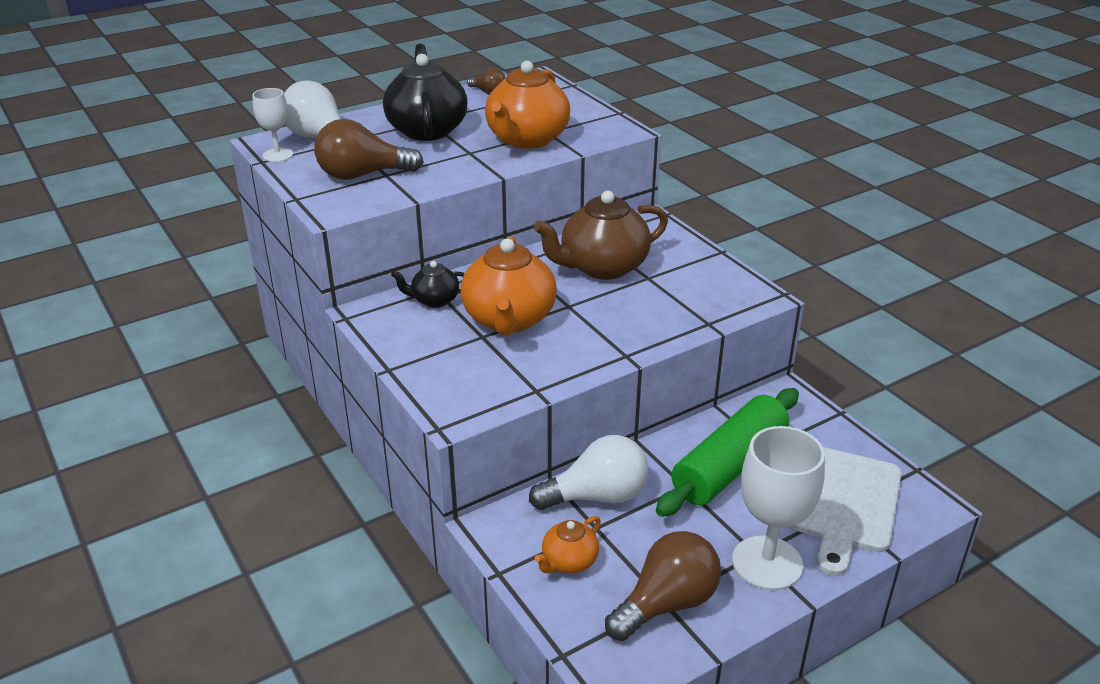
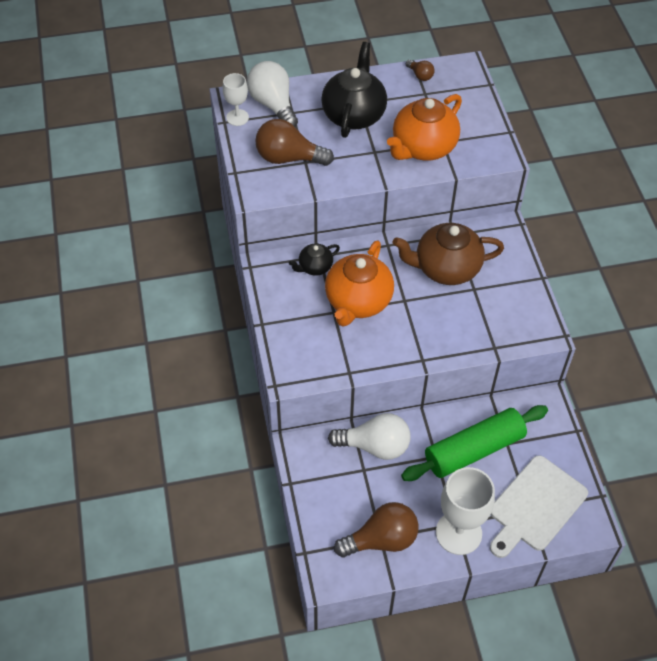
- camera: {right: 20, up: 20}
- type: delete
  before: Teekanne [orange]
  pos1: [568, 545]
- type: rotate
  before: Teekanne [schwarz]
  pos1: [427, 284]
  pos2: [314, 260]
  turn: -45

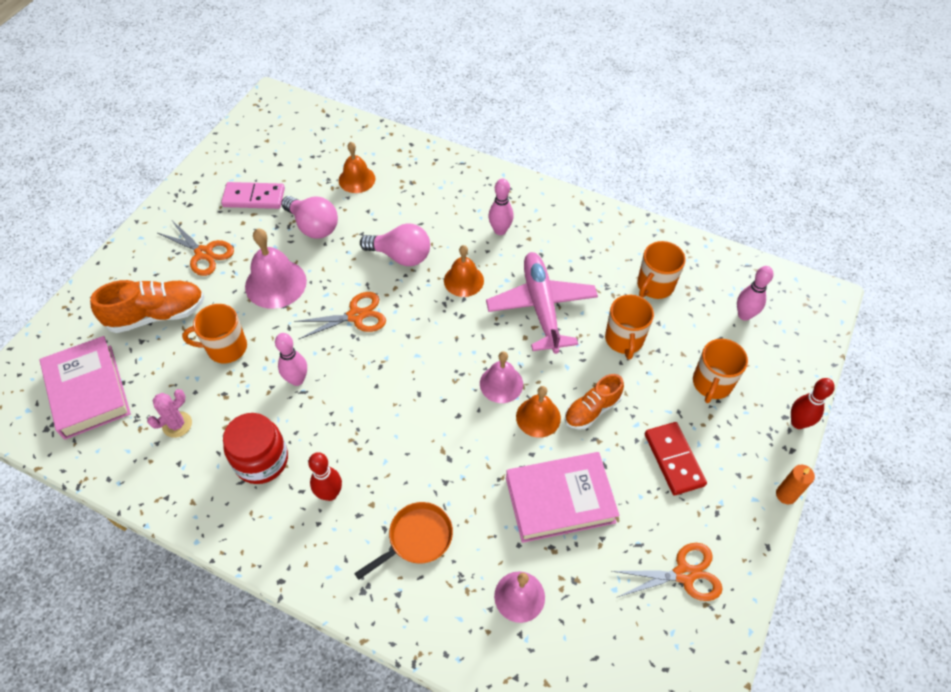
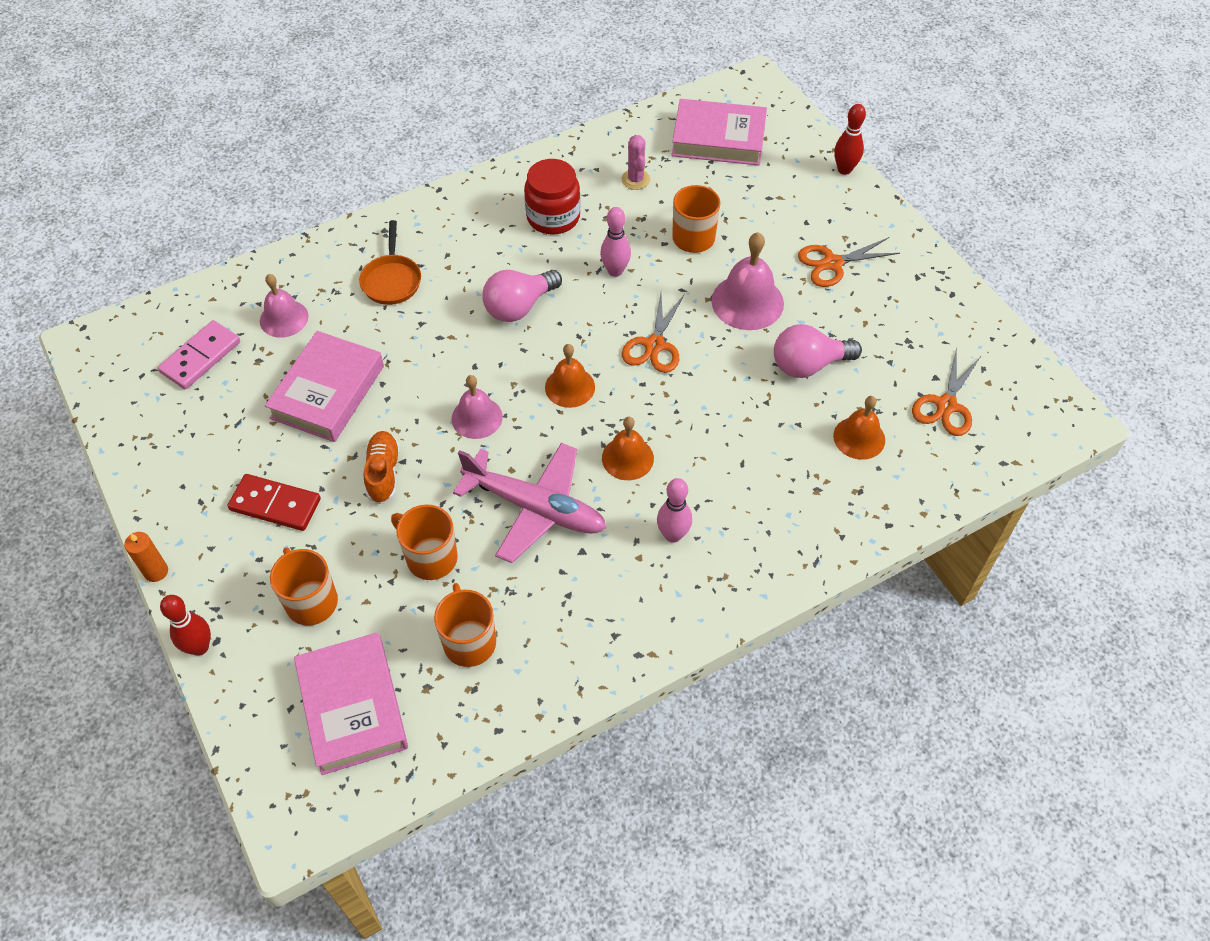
- camera: {right: 125, up: 0}
- type: delete
  before: Schuh [orange]
  pos1: [147, 306]
- type: move
  before: Dominostein [rosa]
  pos1: [253, 195]
  pos2: [199, 354]
- type: move
  before: Bowlingkegel [rot]
  pos1: [325, 476]
  pos2: [850, 139]
- type: move
  before: Glühbirne [rosa]
  pos1: [395, 244]
  pos2: [522, 296]
- type: move
  before: Glocke [orange]
  pos1: [538, 412]
  pos2: [570, 376]
- type: move
  before: Schere [orange]
  pos1: [667, 572]
  pos2: [946, 392]
- type: replace
  before: Bowlingkegel [rosa]
  after: Buch [rosa]
  pos1: [755, 293]
  pos2: [351, 704]

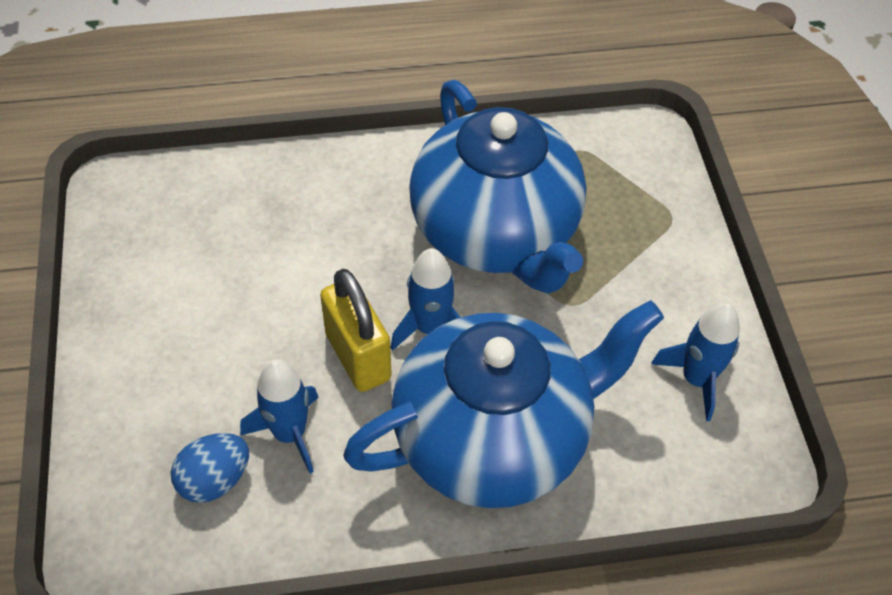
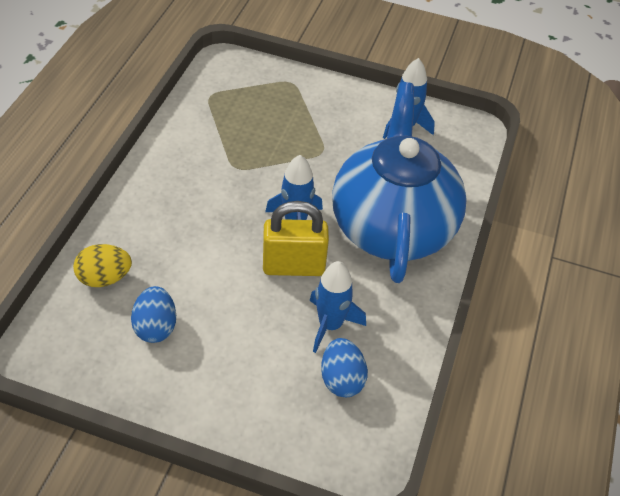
- camera: {right: -65, up: -5}
- type: delete
  before: Teekanne [blau]
  pos1: [498, 187]
- type: insert
  after: Ei [gelb]
  pos2: [102, 265]
- type: insert
  after: Ei [blau]
  pos2: [153, 314]

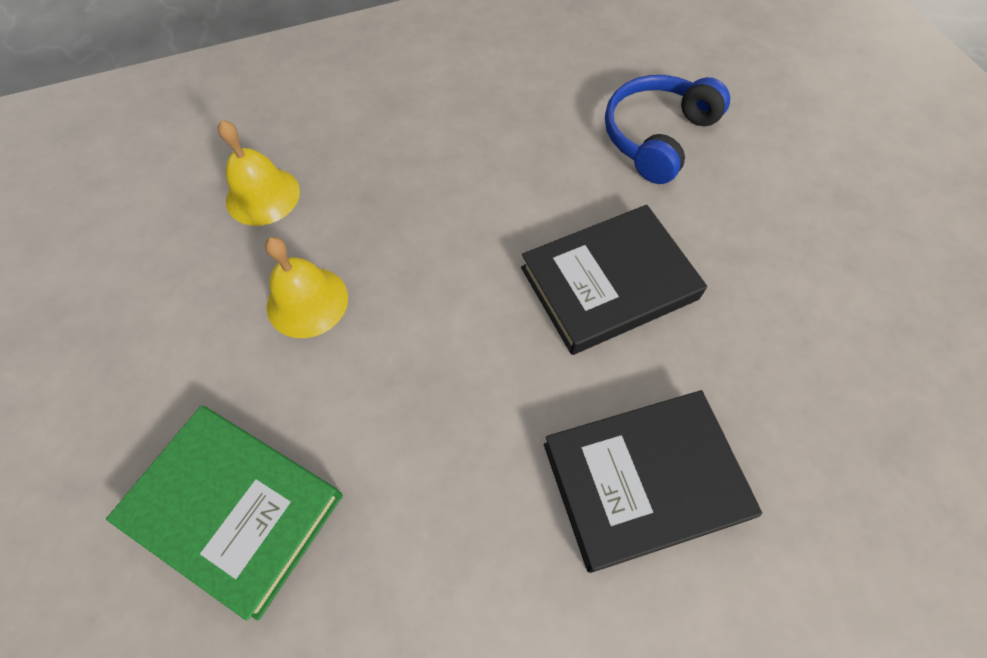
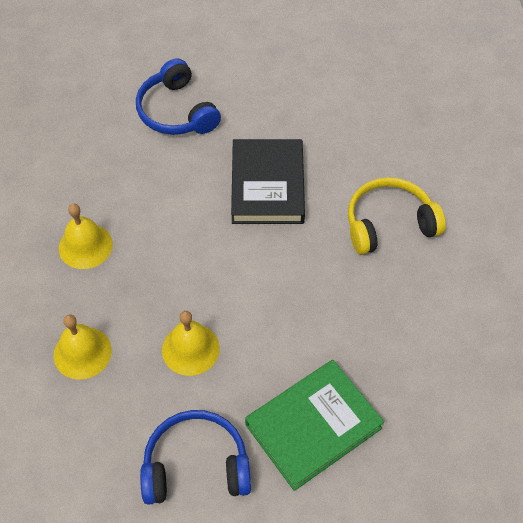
- camera: {right: -65, up: -5}
- type: insert
  after: Glocke [gelb]
  pos2: [86, 236]
- type: insert
  after: Kopfhörer [blau]
  pos2: [195, 457]
- type: replace
  before: Buch [schwarz]
  after: Kopfhörer [gelb]
  pos1: [653, 481]
  pos2: [397, 216]

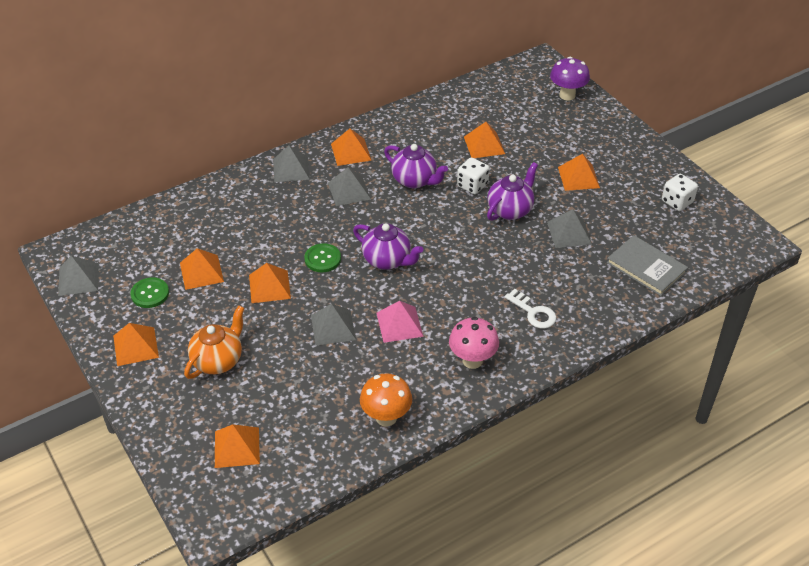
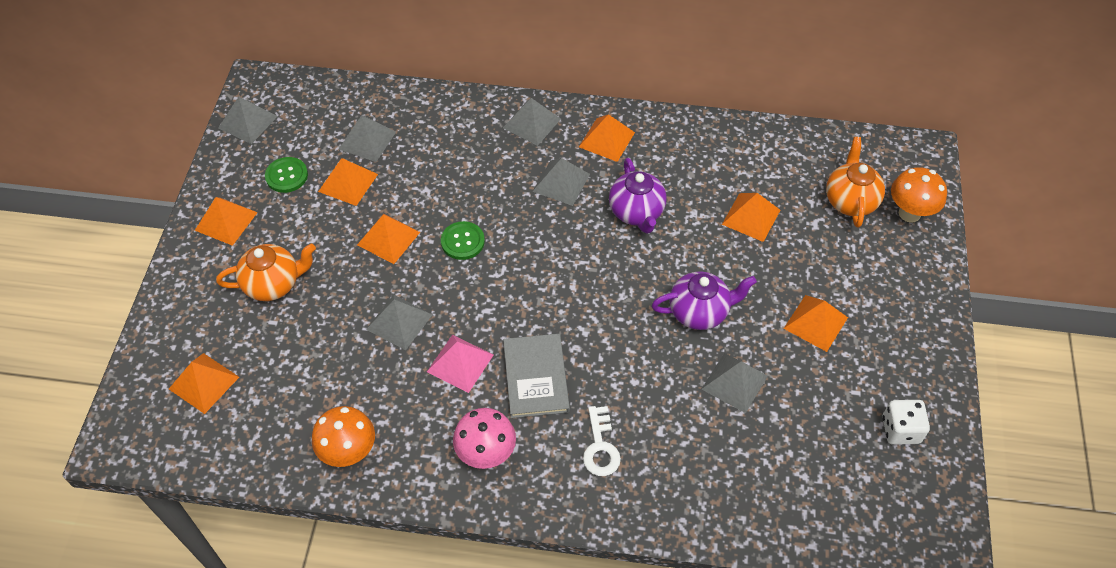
- camera: {right: 40, up: 10}
- type: delete
  before: Teekanne [lila]
  pos1: [388, 246]
- type: delete
  before: Spielwürfel [weiß]
  pos1: [473, 176]
- type: insert
  after: Pyramide [grau]
  pos2: [367, 138]
- type: insert
  after: Teekanne [orange]
  pos2: [855, 182]
- type: move
  before: Buch [grau]
  pos1: [647, 265]
  pos2: [536, 376]
- type: recolor
  before: Pilz [lila]
  after: Pilz [orange]
  pos1: [570, 78]
  pos2: [919, 195]

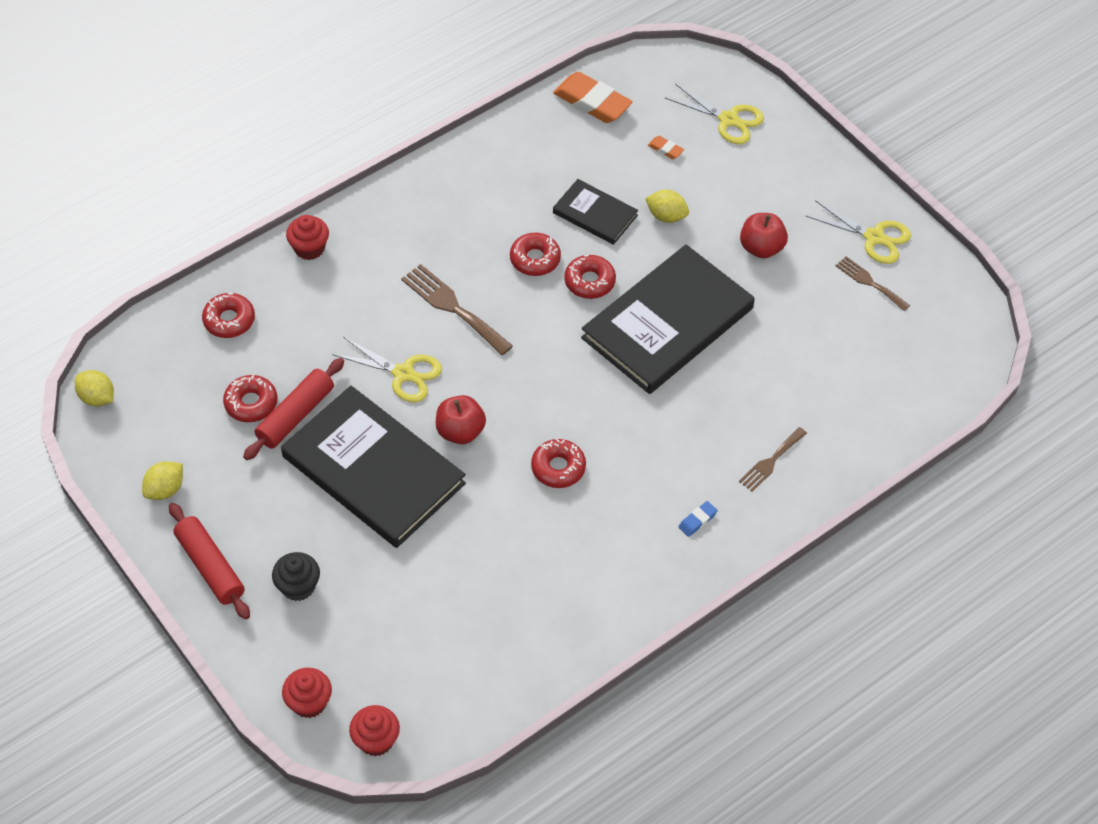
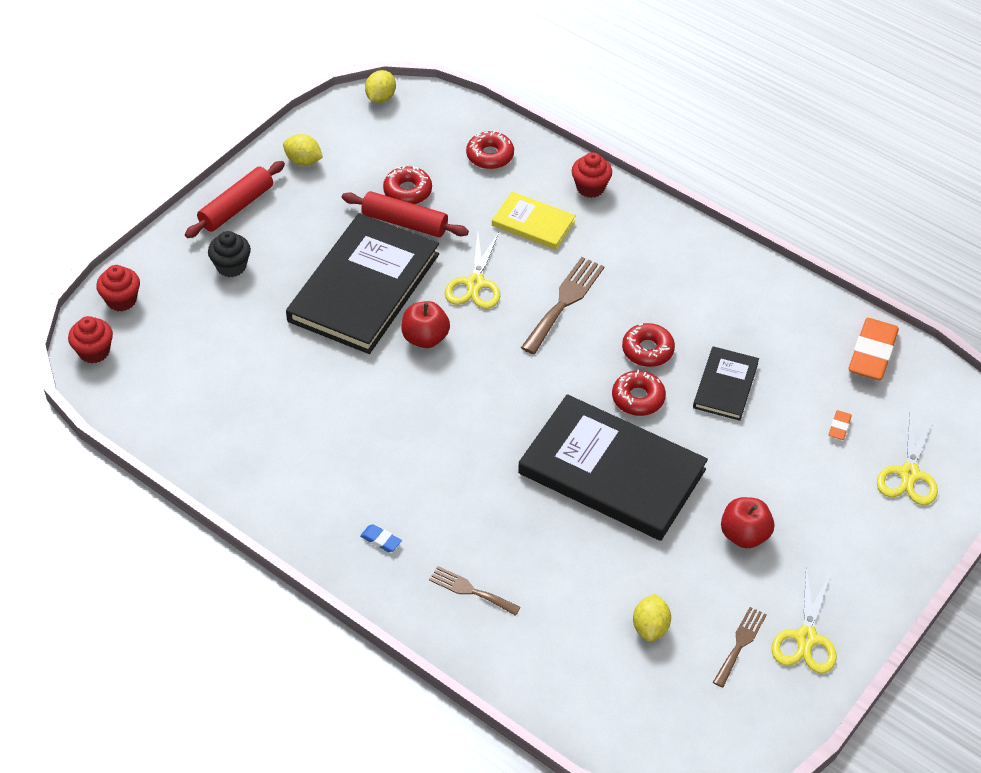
- camera: {right: 75, up: -5}
- type: delete
  before: Donut [rot]
  pos1: [558, 463]
- type: insert
  after: Buch [gelb]
  pos2: [534, 221]
- type: move
  before: Zitrone [gelb]
  pos1: [667, 206]
  pos2: [652, 618]

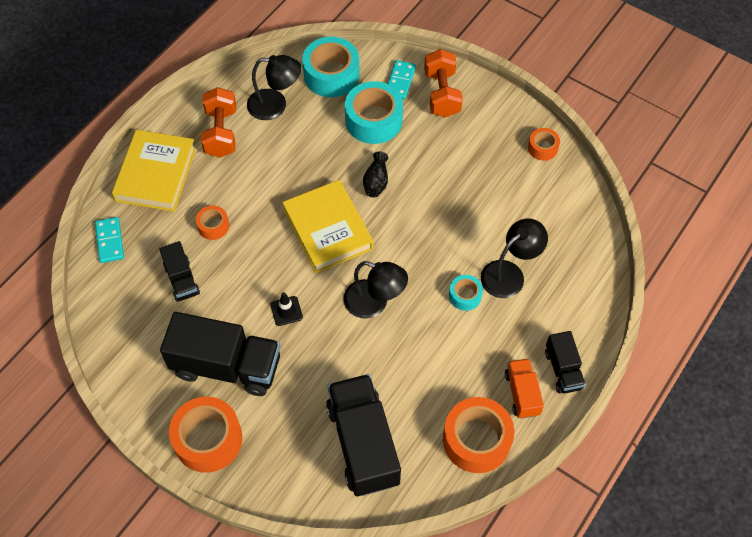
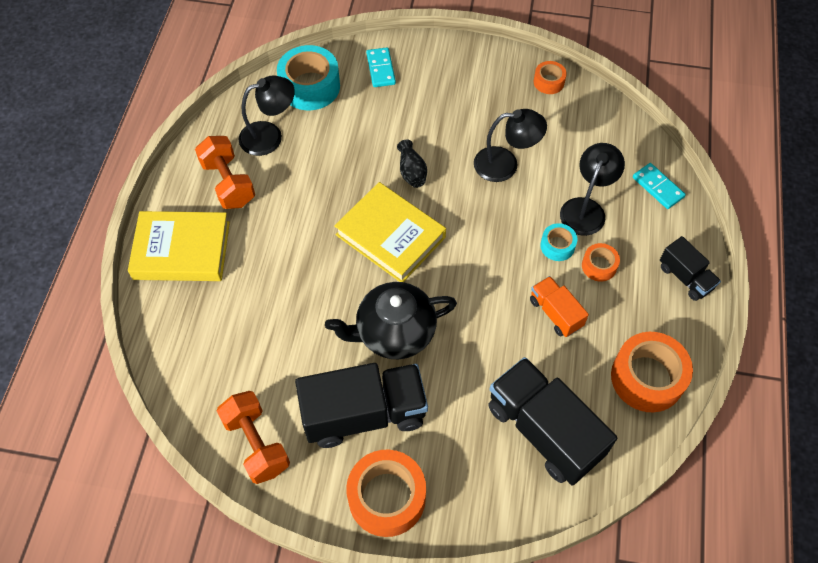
- camera: {right: -25, up: 0}
- type: delete
  before: Lastwagen [schwarz]
  pos1: [179, 271]
- type: delete
  before: Klebeband [türkis]
  pos1: [374, 112]
- type: move
  before: Dominostein [türkis]
  pos1: [109, 240]
  pos2: [659, 186]
- type: move
  before: Klebeband [orange]
  pos1: [212, 223]
  pos2: [601, 262]
- type: move
  before: Lampe [schwarz]
  pos1: [376, 290]
  pos2: [510, 145]
- type: move
  before: Hantel [orange]
  pos1: [443, 83]
  pos2: [253, 437]
- type: move
  before: Lastwagen [orange]
  pos1: [524, 388]
  pos2: [559, 306]
- type: replace
  before: Leitkegel [schwarz]
  after: Teekanne [schwarz]
  pos1: [286, 309]
  pos2: [391, 320]
- type: rotate
  before: Buch [gelb]
  pos1: [154, 171]
  pos2: [179, 246]
  turn: -75

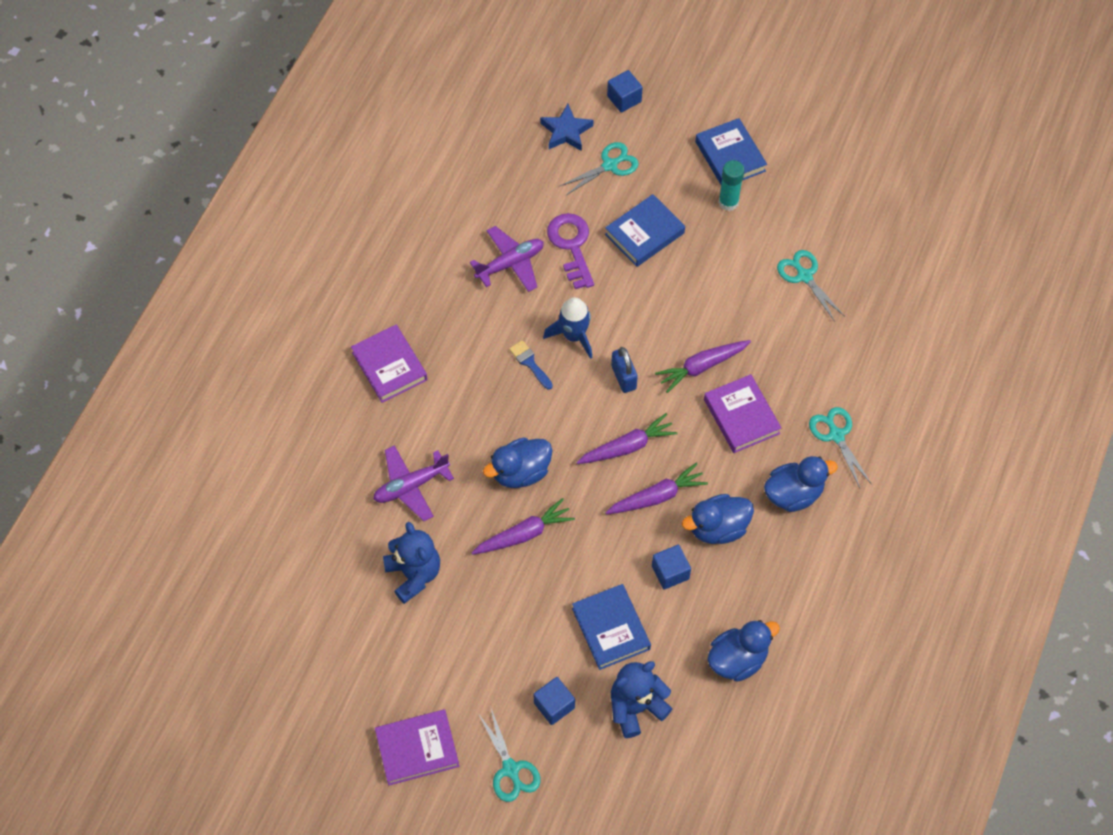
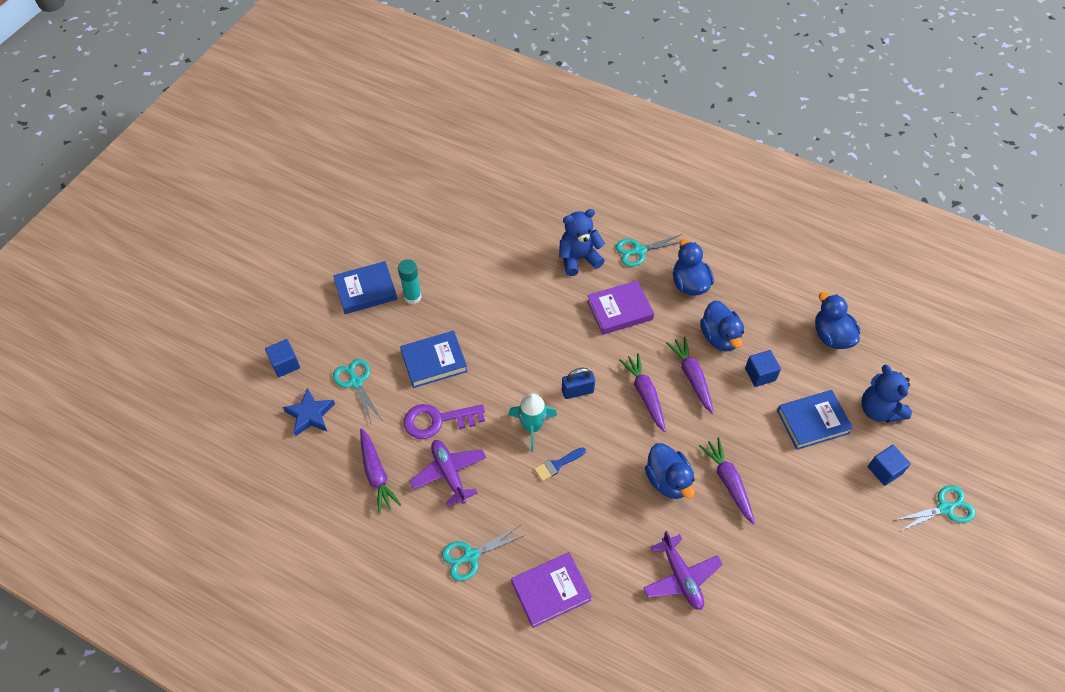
- camera: {right: -85, up: -5}
- type: delete
  before: Buch [lila]
  pos1: [417, 747]
- type: move
  before: Teddybär [blau]
  pos1: [411, 563]
  pos2: [582, 242]
- type: move
  before: Karotte [lila]
  pos1: [703, 366]
  pos2: [380, 471]
- type: move
  before: Schere [türkis]
  pos1: [810, 286]
  pos2: [483, 553]
- type: recolor
  before: Rakete [blau]
  after: Rakete [türkis]
  pos1: [567, 328]
  pos2: [532, 422]
- type: rotate
  before: Buch [blau]
  pos1: [645, 230]
  pos2: [434, 359]
  turn: -75

